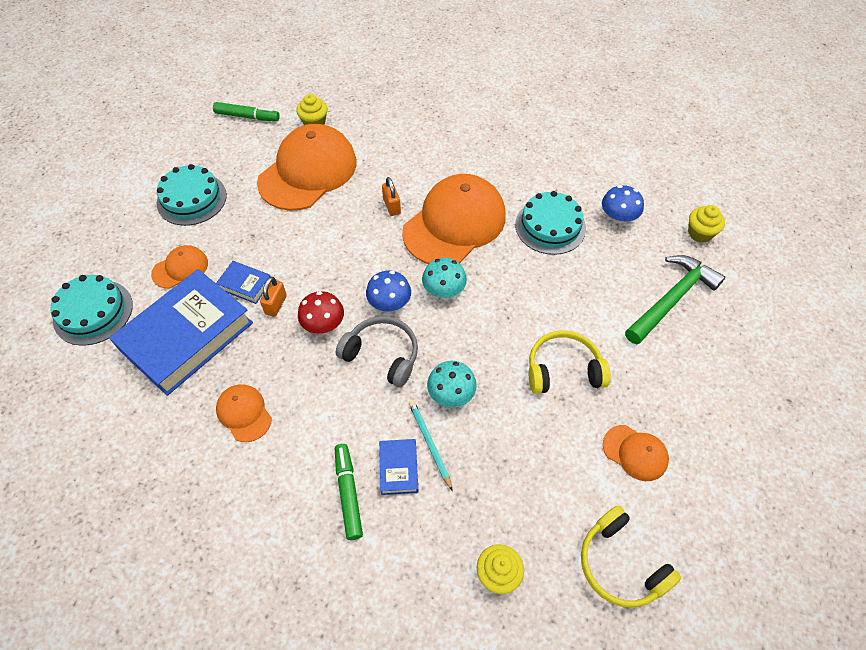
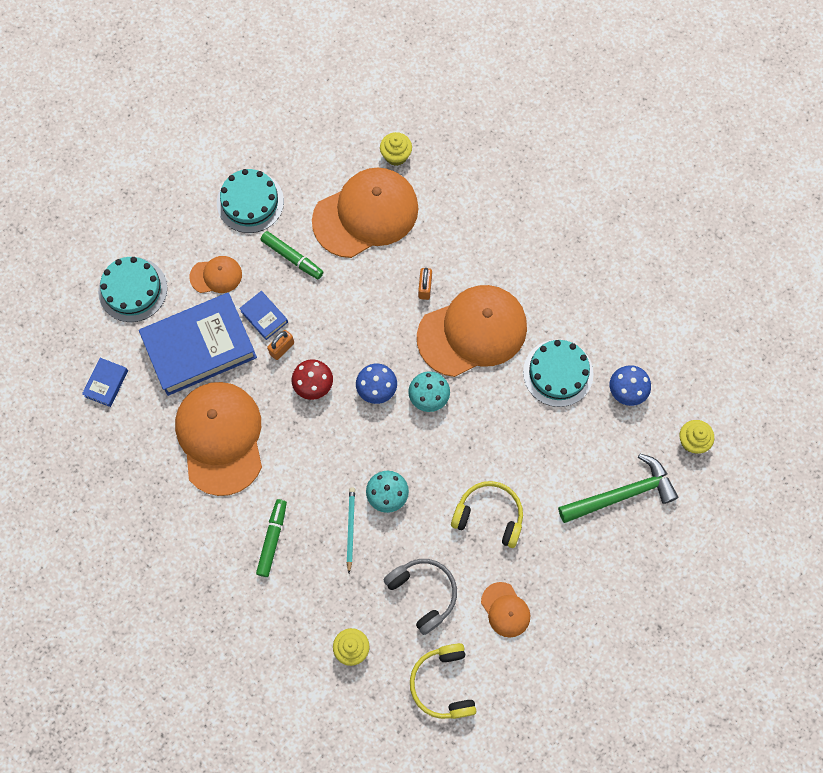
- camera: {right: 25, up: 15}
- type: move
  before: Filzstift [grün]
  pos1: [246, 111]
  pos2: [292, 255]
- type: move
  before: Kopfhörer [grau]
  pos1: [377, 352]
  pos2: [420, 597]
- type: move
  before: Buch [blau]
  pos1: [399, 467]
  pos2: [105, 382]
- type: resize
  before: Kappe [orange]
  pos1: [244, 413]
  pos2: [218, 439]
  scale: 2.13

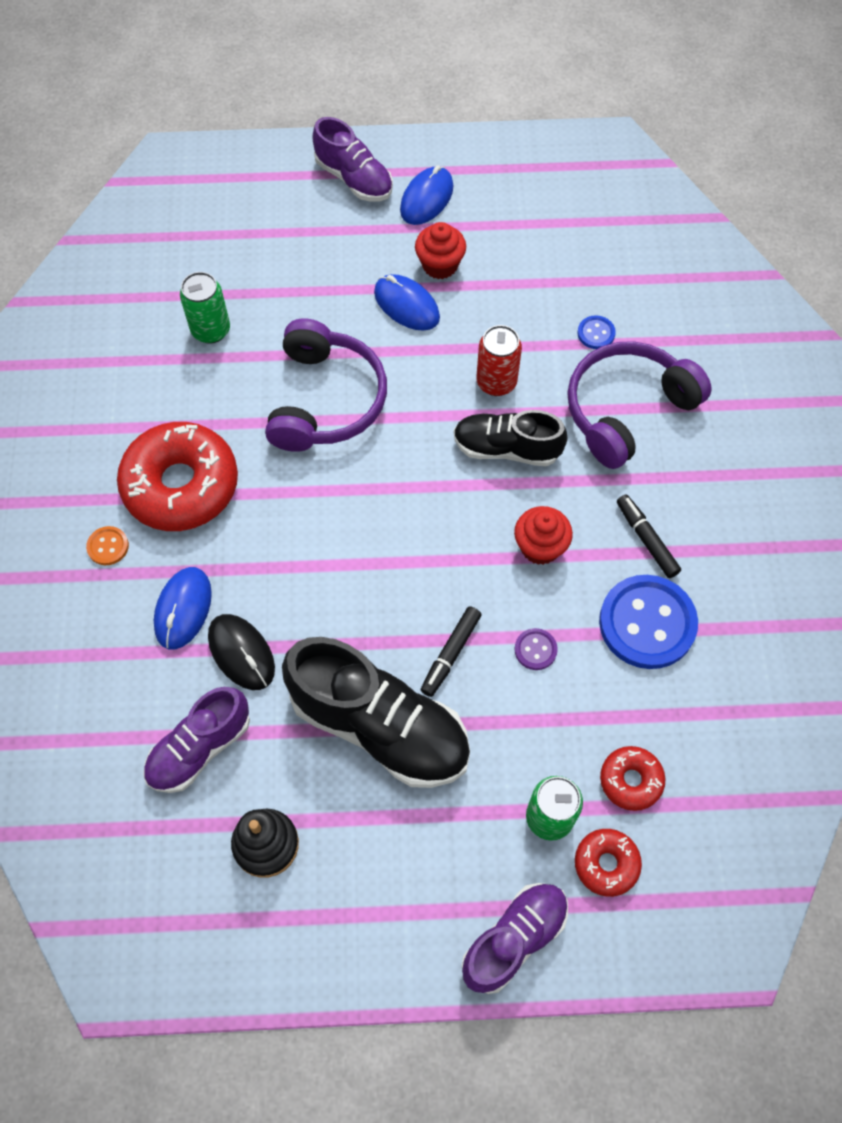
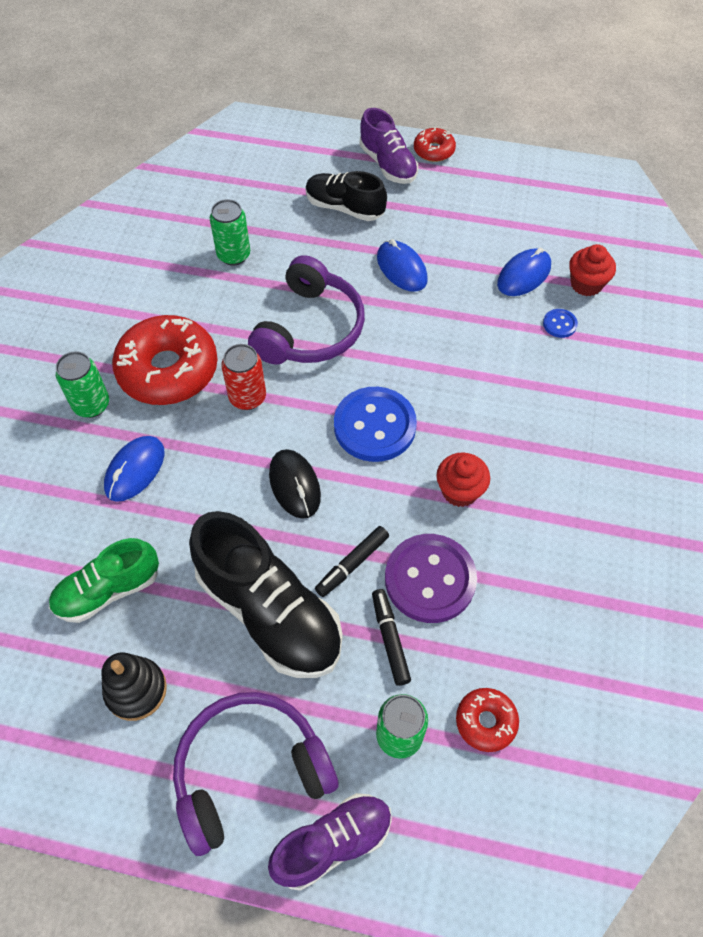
- camera: {right: 15, up: -5}
- type: move
  before: Computermaus [schwarz]
  pos1: [241, 652]
  pos2: [295, 484]
- type: move
  before: Computermaus [blau]
  pos1: [427, 195]
  pos2: [524, 272]
- type: move
  before: Muffin [rot]
  pos1: [440, 250]
  pos2: [592, 270]
- type: move
  before: Schuh [schwarz]
  pos1: [511, 438]
  pos2: [346, 196]
- type: move
  before: Dose [rot]
  pos1: [499, 360]
  pos2: [243, 377]
- type: move
  before: Kopfhörer [lila]
  pos1: [639, 405]
  pos2: [256, 774]
- type: move
  before: Donut [rot]
  pos1: [608, 863]
  pos2: [435, 144]
- type: move
  before: Knopf [blau]
  pos1: [648, 622]
  pos2: [375, 424]
- type: move
  before: Filzstift [schwarz]
  pos1: [649, 536]
  pos2: [391, 637]
- type: replace
  before: Knopf [orange]
  after: Dose [grün]
  pos1: [107, 545]
  pos2: [82, 384]
- type: recolor
  before: Schuh [lila]
  after: Schuh [grün]
  pos1: [196, 740]
  pos2: [104, 580]
- type: resize
  before: Knopf [lila]
  pos1: [536, 649]
  pos2: [431, 578]
  scale: 2.28

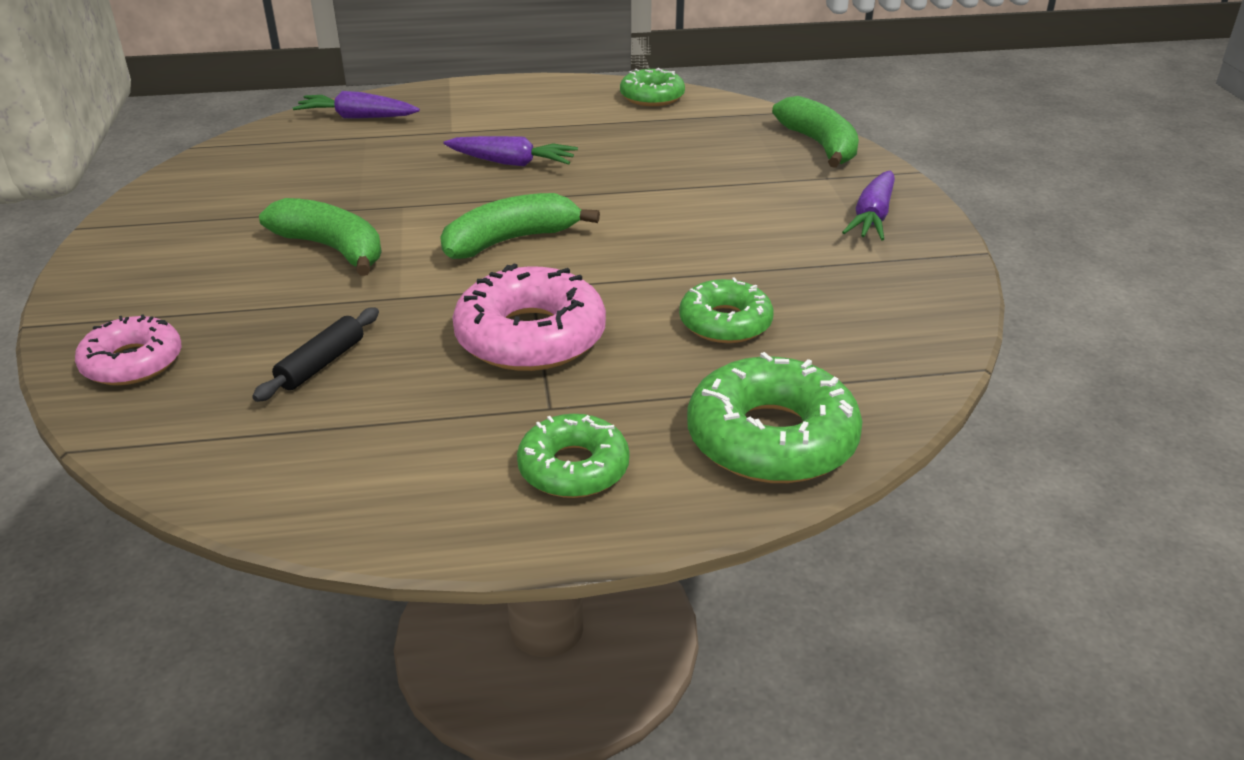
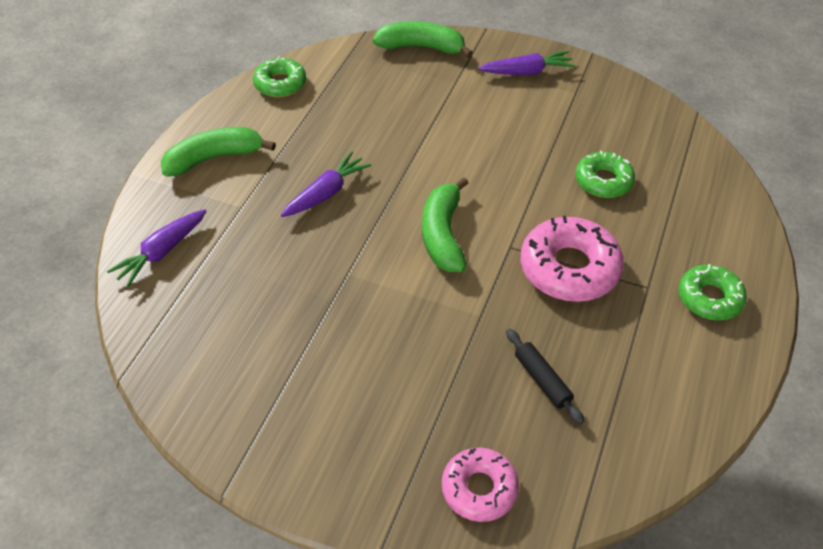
- camera: {right: -60, up: 15}
- type: delete
  before: Donut [grün]
  pos1: [774, 417]
- type: move
  before: Banane [grün]
  pos1: [320, 237]
  pos2: [218, 152]
- type: rotate
  before: Karotte [lila]
  pos1: [868, 206]
  pos2: [527, 63]
  turn: -60

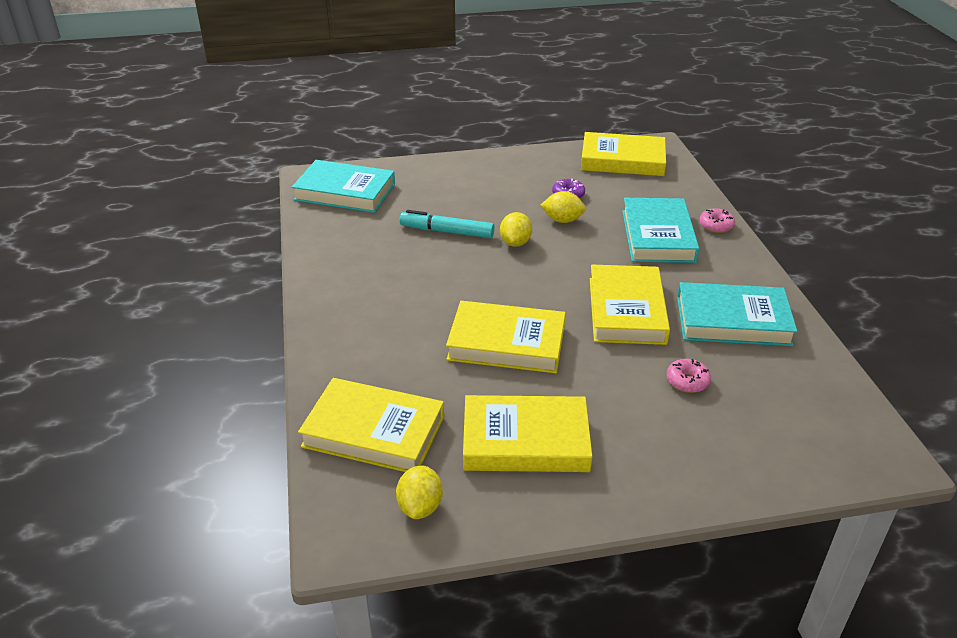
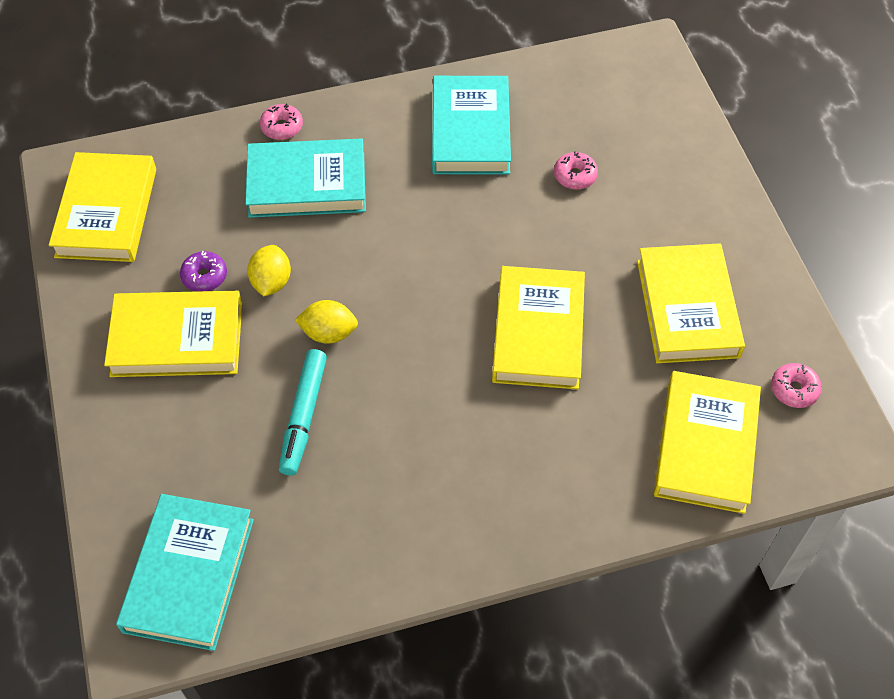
- camera: {right: -95, up: 20}
- type: move
  before: Buch [gelb]
  pos1: [630, 305]
  pos2: [173, 334]
- type: replace
  before: Zitrone [gelb]
  after: Donut [rosa]
  pos1: [419, 492]
  pos2: [796, 385]

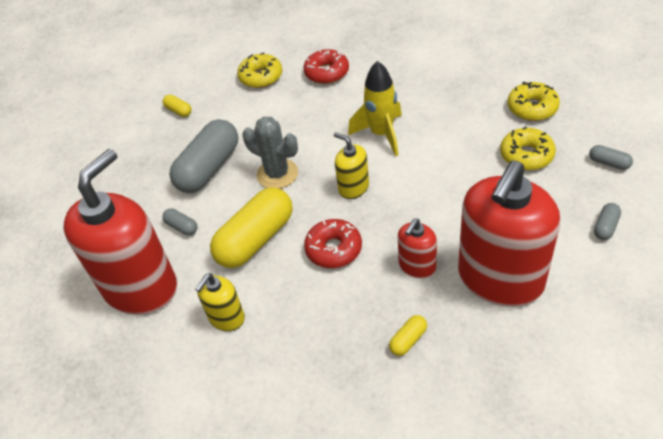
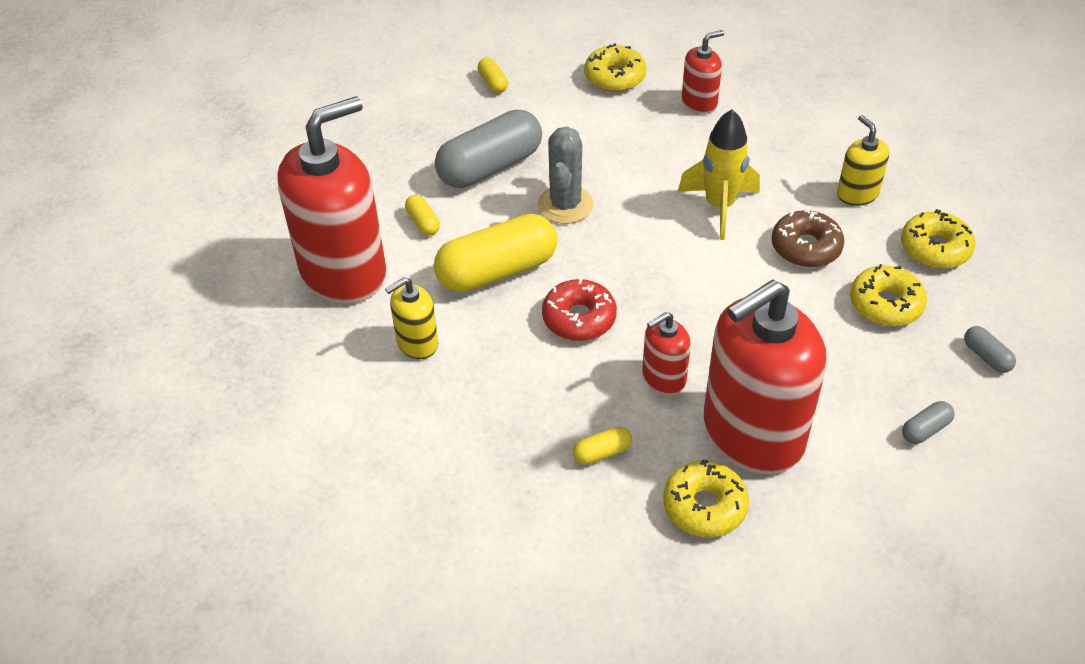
- camera: {right: 20, up: 0}
- type: insert
  after: Donut [gelb]
  pos2: [706, 498]
- type: insert
  after: Donut [braun]
  pos2: [808, 237]
- type: move
  before: Seifenspender [gelb]
  pos1: [351, 165]
  pos2: [863, 160]
- type: replace
  before: Donut [rot]
  after: Seifenspender [rot]
  pos1: [326, 66]
  pos2: [703, 72]
- type: recolor
  before: Kapsel [grau]
  after: Kapsel [gelb]
  pos1: [180, 222]
  pos2: [422, 215]
- type: rotate
  before: Kaktus [grau]
  pos1: [270, 153]
  pos2: [565, 175]
  turn: 45

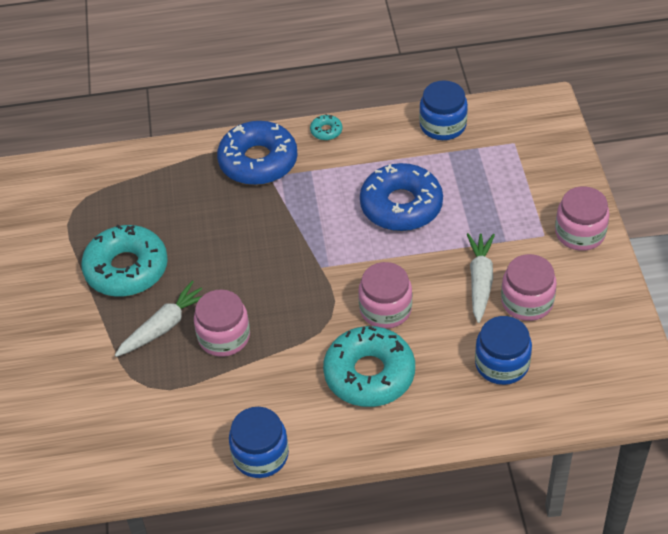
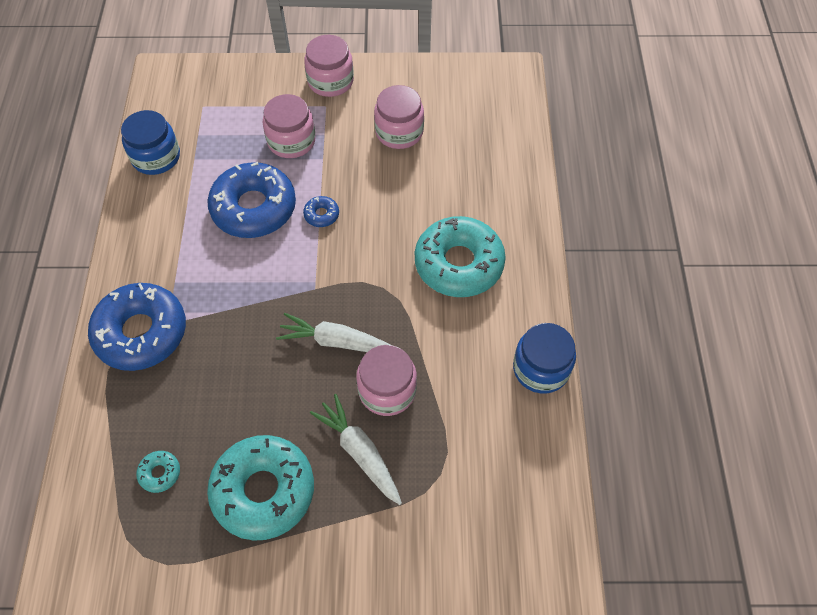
- camera: {right: -85, up: 10}
- type: delete
  before: Einmachglas [blau]
  pos1: [503, 350]
- type: insert
  after: Donut [blau]
  pos2: [321, 211]
- type: move
  before: Donut [türkis]
  pos1: [326, 127]
  pos2: [158, 472]
- type: move
  before: Einmachglas [rosa]
  pos1: [385, 295]
  pos2: [289, 126]
- type: move
  before: Karotte [weiß]
  pos1: [481, 278]
  pos2: [333, 332]

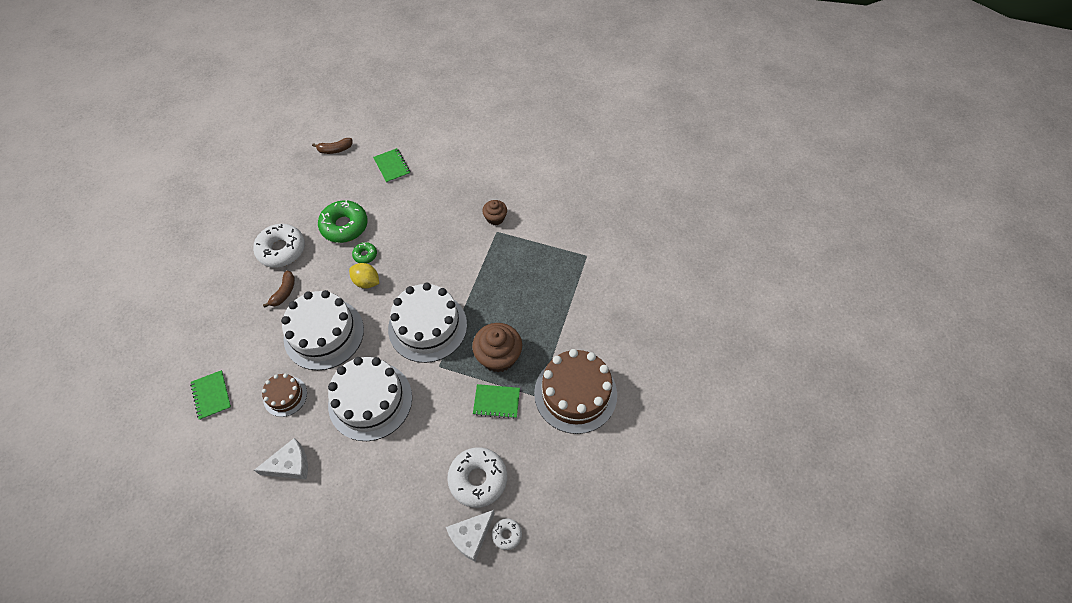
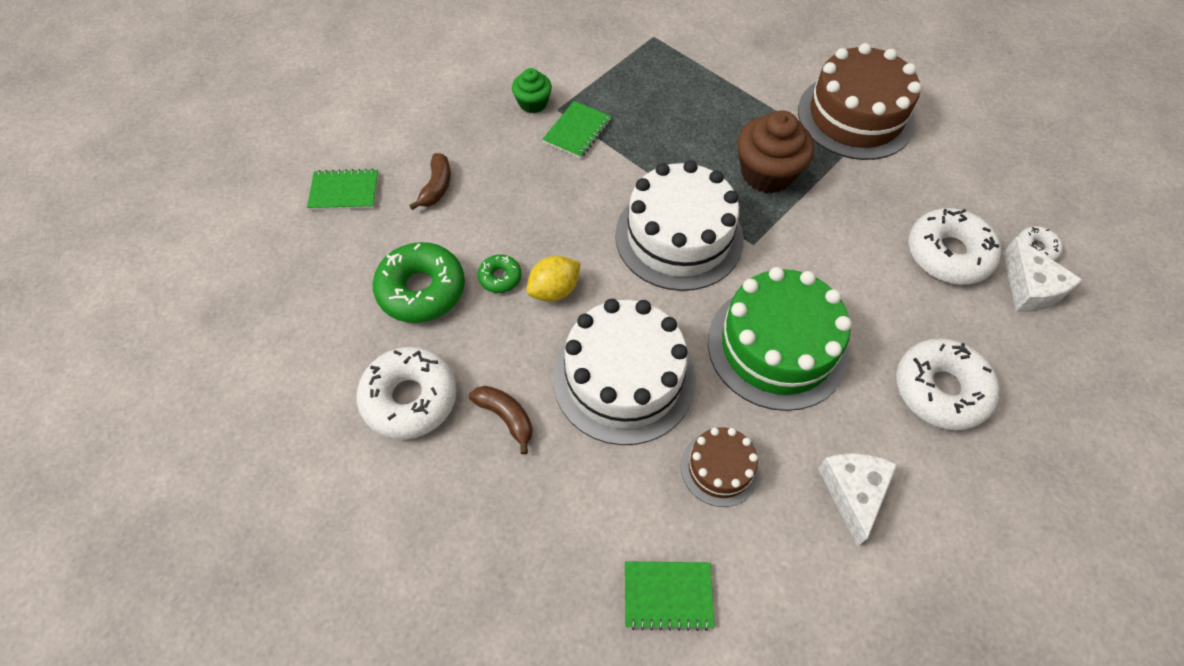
- camera: {right: -65, up: 0}
- type: insert
  after: Donut [weiß]
  pos2: [948, 384]
- type: move
  before: Banane [braun]
  pos1: [332, 146]
  pos2: [430, 181]
- type: move
  before: Notizbuch [grün]
  pos1: [496, 401]
  pos2: [576, 130]
- type: recolor
  before: Kuchen [weiß]
  after: Kuchen [grün]
  pos1: [370, 399]
  pos2: [780, 339]
- type: recolor
  before: Muffin [braun]
  after: Muffin [grün]
  pos1: [494, 212]
  pos2: [532, 90]

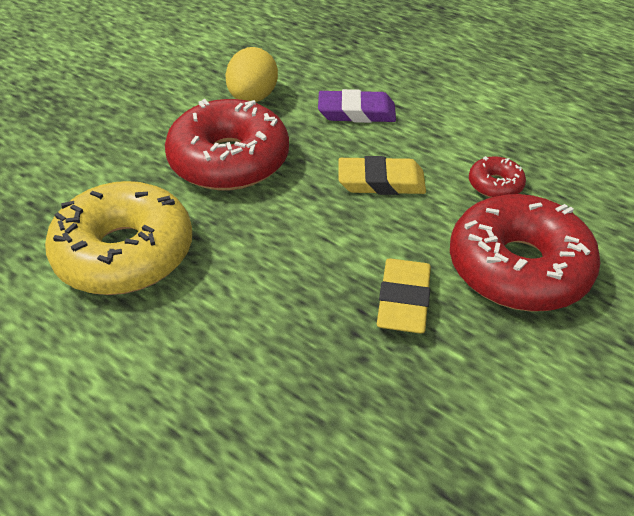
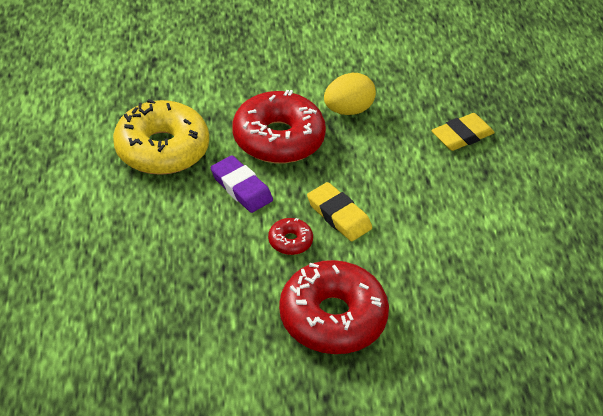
- camera: {right: 45, up: 0}
- type: move
  before: Radiergummi [lila]
  pos1: [357, 106]
  pos2: [242, 184]
- type: move
  before: Radiergummi [gelb]
  pos1: [404, 296]
  pos2: [463, 132]
- type: move
  before: Donut [rot]
  pos1: [497, 177]
  pos2: [290, 236]

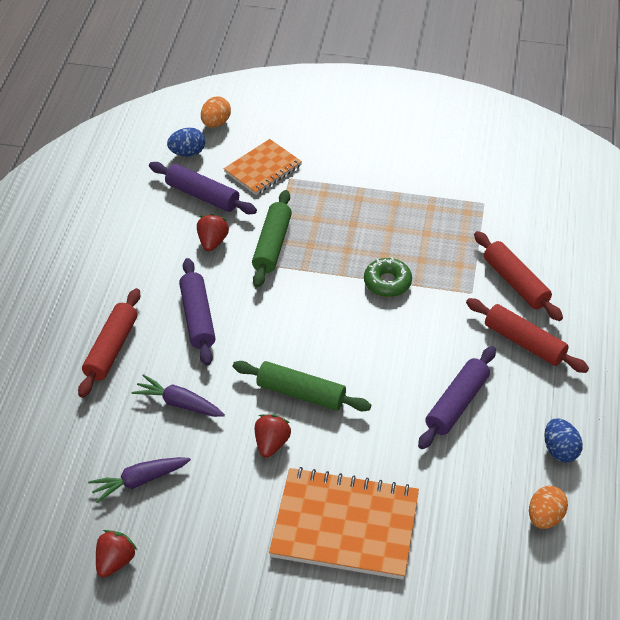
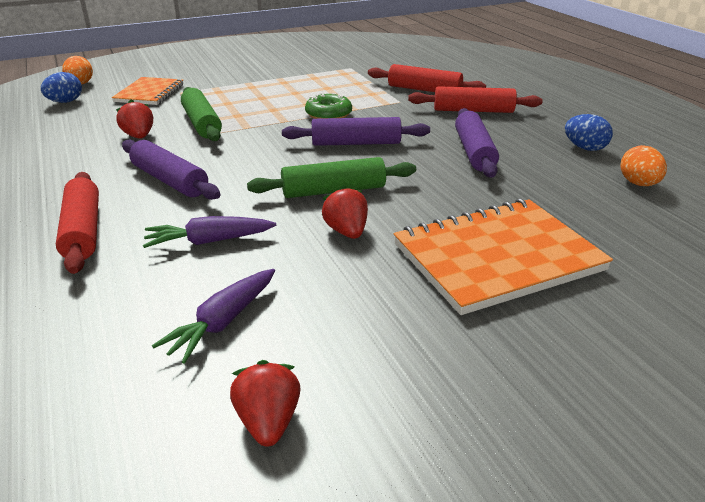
- camera: {right: -35, up: -15}
- type: move
  before: Nudelholz [lila]
  pos1: [203, 188]
  pos2: [356, 131]

